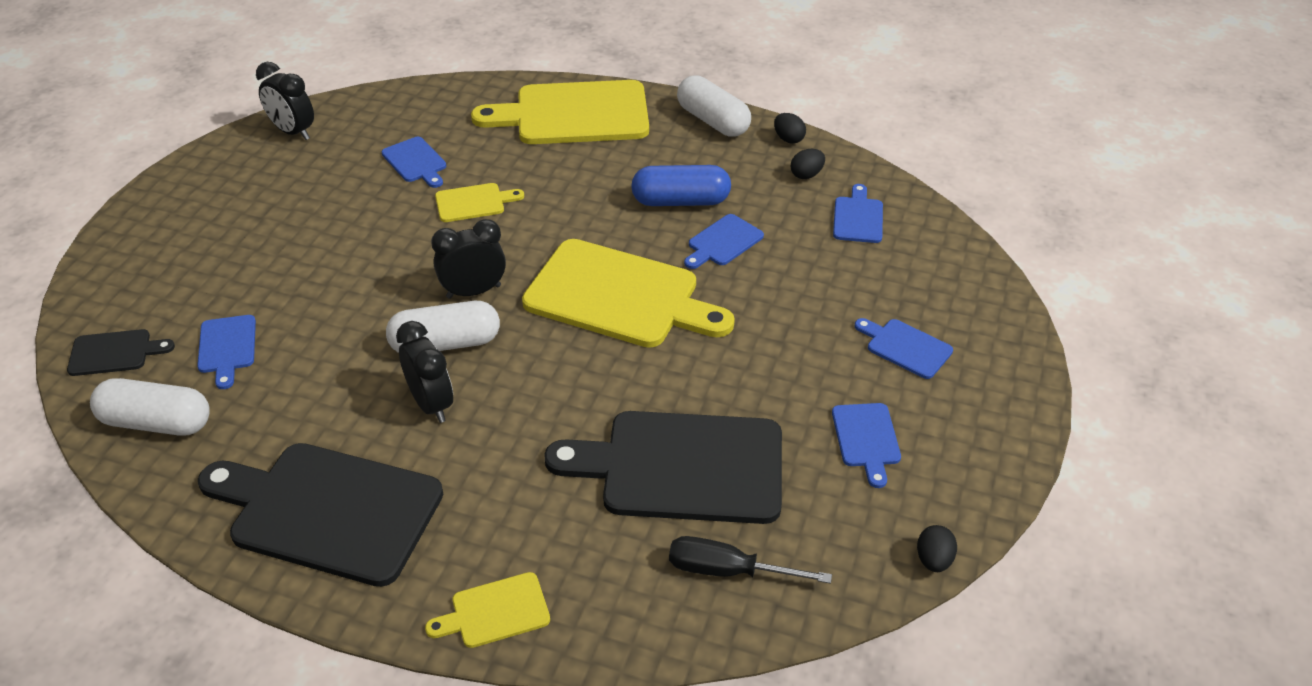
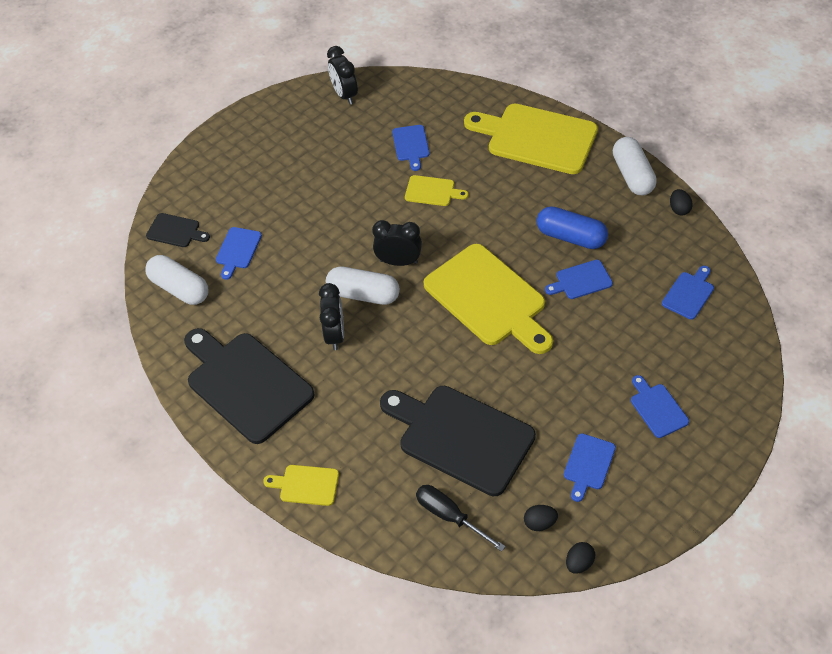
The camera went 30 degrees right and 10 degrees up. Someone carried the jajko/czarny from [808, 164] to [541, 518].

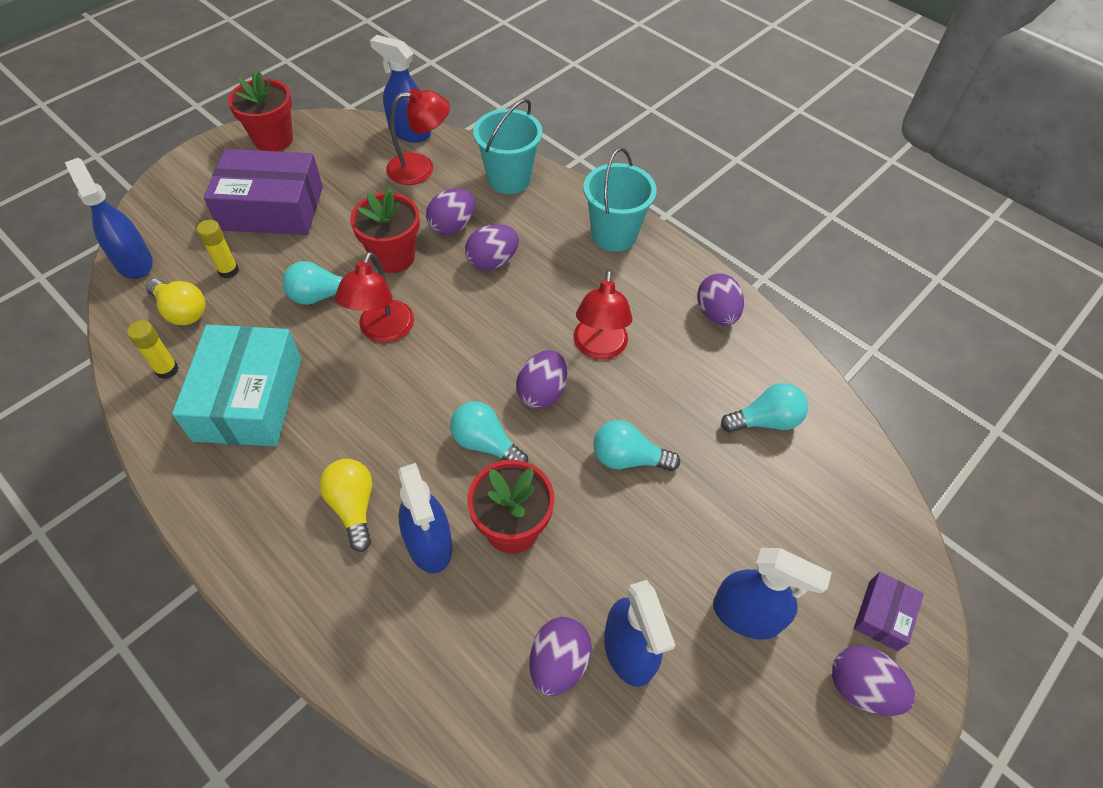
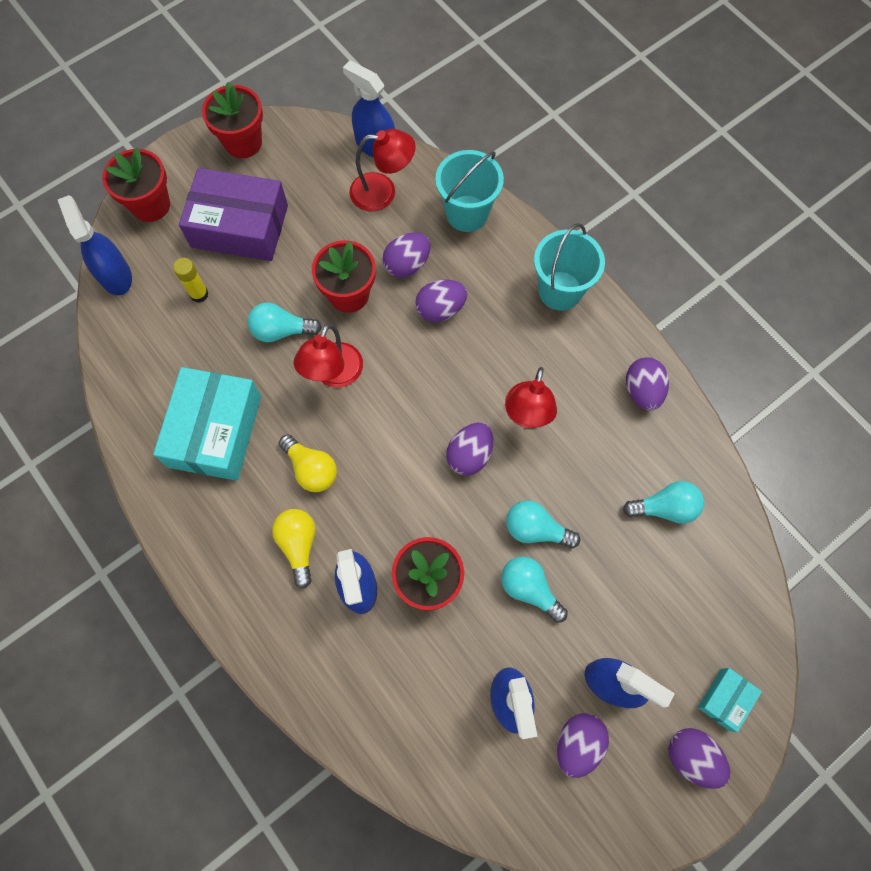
The camera went 10 degrees right and 15 degrees up. Someone took away the klej w sztyfcie/żółty at [152, 349]. Someone put down the doniczka/czerwony at [136, 185]. Someone carried the żarówka/żółty from [176, 302] to [308, 463]. Someone carried the żarówka/turkusowy from [489, 432] to [534, 589]. Someone carried the jajko/fioletowy from [561, 656] to [583, 745]. Someone repainted the pudełko/fioletowy at [889, 611], which became the pudełko/turkusowy at [730, 700].

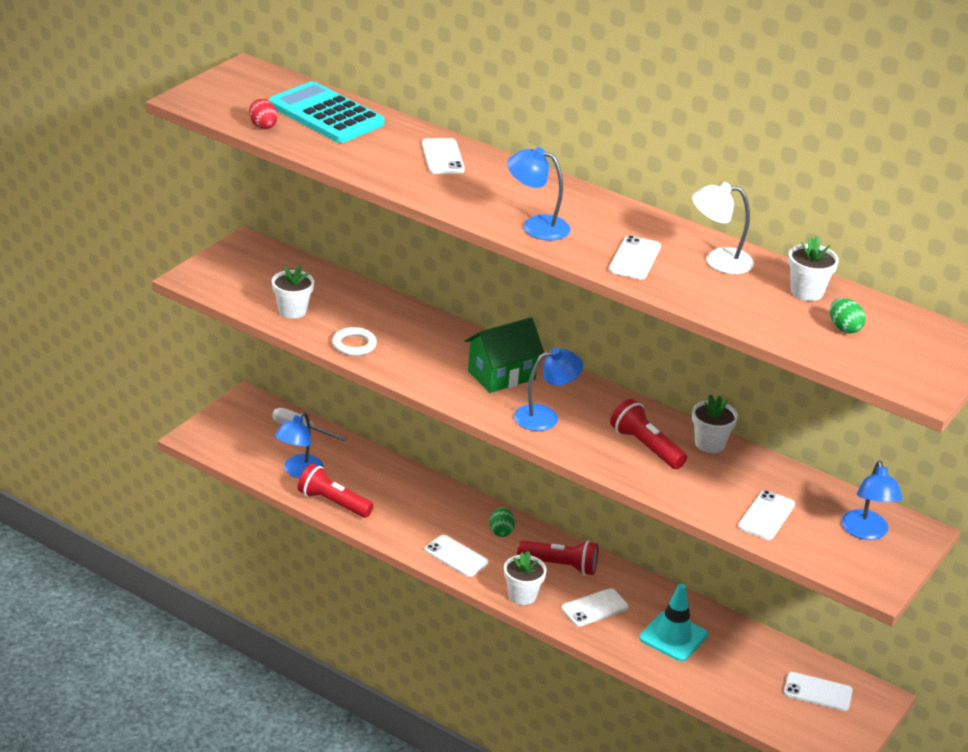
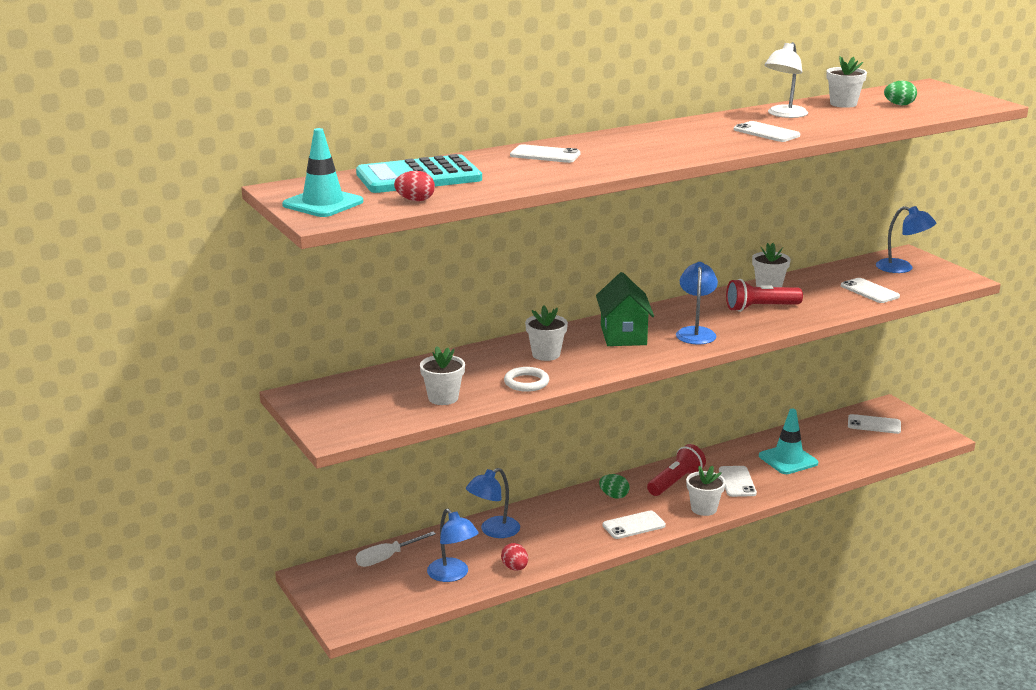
The camera went 60 degrees left and 10 degrees down. Someone put down the pachołek/turkusowy at [322, 172]. Someone put down the doniczka/biały at [546, 333]. Someone carried the lampka/niebieski from [539, 193] to [493, 503]. Someone swapped the latarka/czerwony at [336, 491] for the jajko/czerwony at [514, 557]. Someone rotated the telefon/biały at [818, 691] by 60 degrees clockwise.

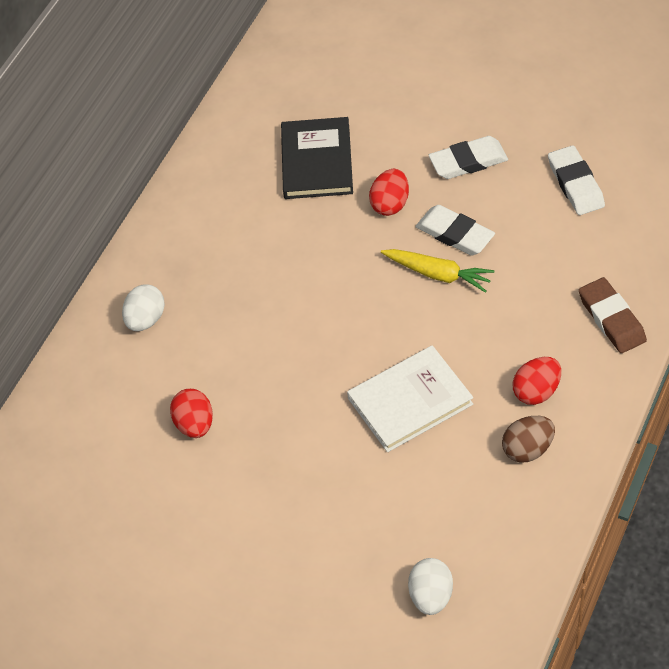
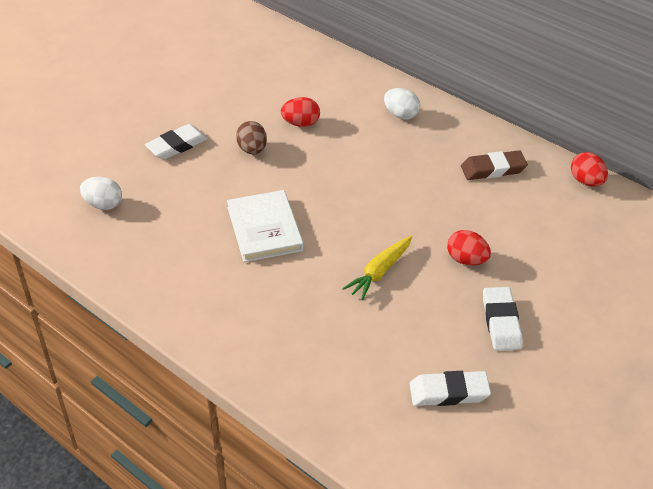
The camera went 100 degrees right and 10 degrees down. Someone took away the książka/czarny at [317, 158]. Someone carried the gumka do mazania/biały from [455, 230] to [176, 142]. Someone carried the jajko/brązowy from [528, 439] to [251, 137]. Someone carried the jajko/czerwony from [536, 381] to [589, 169]. Someone carried the gumka do mazania/brązowy from [613, 315] to [494, 165].

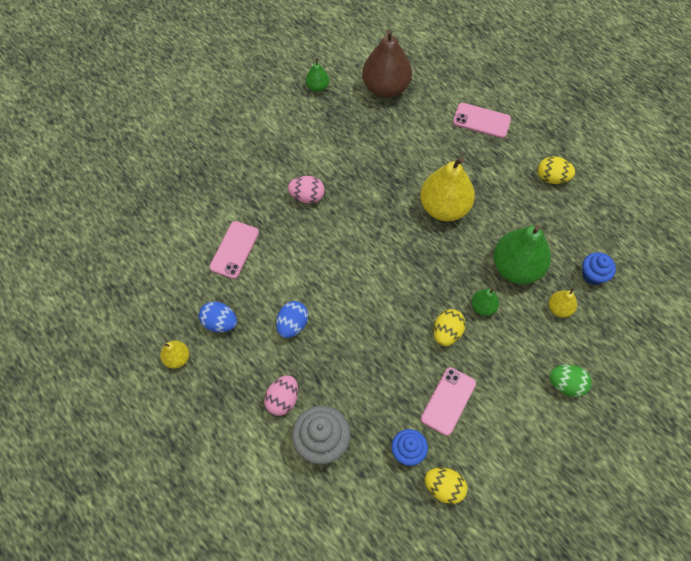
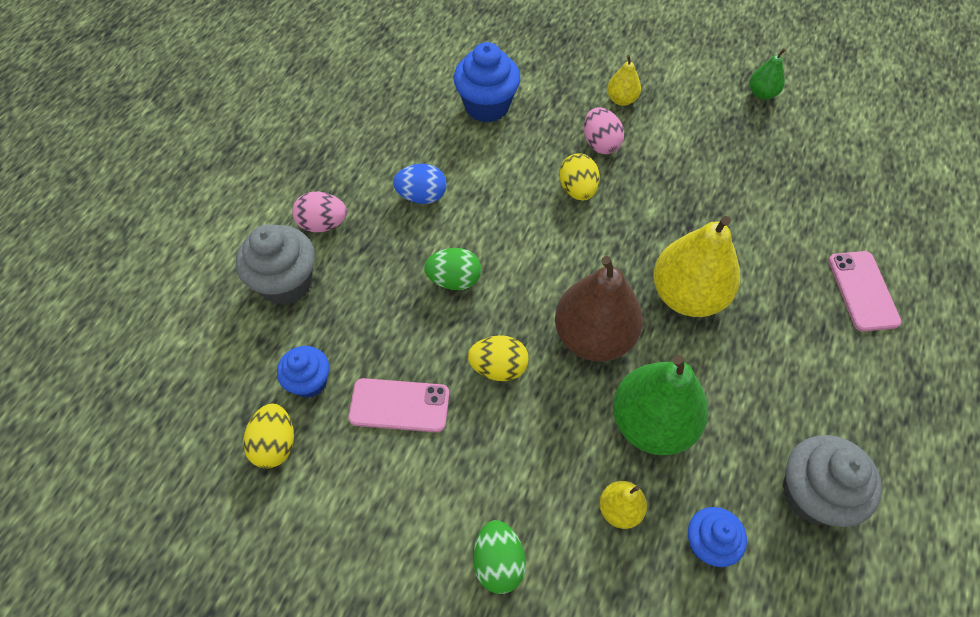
The camera went 65 degrees right and 5 degrees down. Someone took away the jajko/niebieski at [218, 317]. Someone took away the gruszka/zielony at [485, 302]. Someone put down the jajko/zielony at [452, 269]. Someone put down the muffinka/szary at [832, 481]. Someone carried the gruszka/żółty from [174, 355] to [624, 80]. Someone carried the gruszka/brązowy from [387, 63] to [599, 309]. Someone carried the jajko/żółty from [556, 170] to [579, 176]. Someone swapped the telefon/różowy at [234, 250] for the muffinka/niebieski at [487, 82].

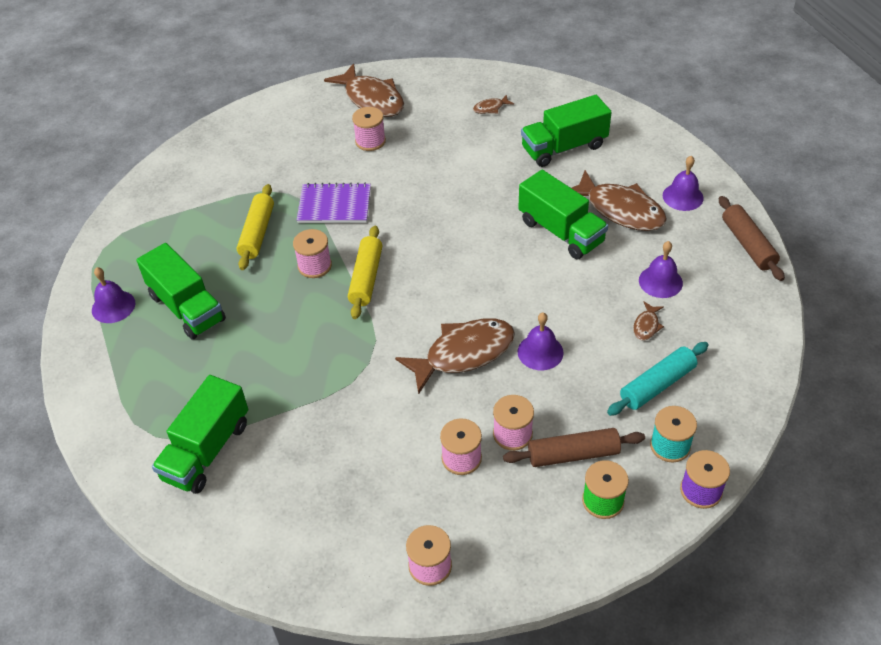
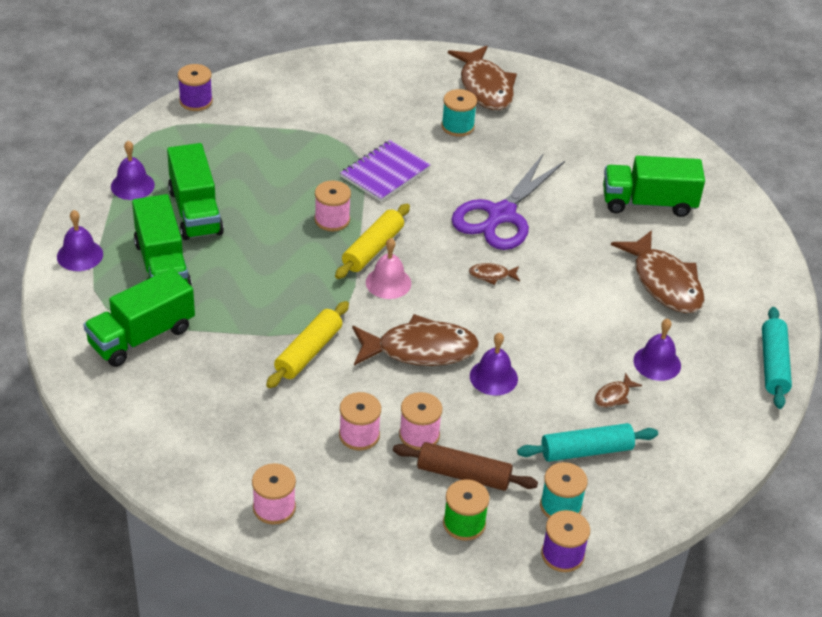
The camera went 20 degrees right and 5 degrees down. Someone put down the szpulka/fioletowy at [195, 87]. Someone put down the dzwonek/różowy at [388, 268]. Someone put down the nożyczki/fioletowy at [508, 201]. Someone carried the wałek do ciasta/żółty from [255, 227] to [307, 344]. Someone carried the ryba/brązowy from [493, 104] to [494, 274]. Someone carried the ciężarówka/zielony from [563, 214] to [162, 239]. Someone carried the dzwonek/fioletowy from [683, 183] to [80, 240]. Someone repainted the szpulka/różowy at [369, 129], which became the szpulka/turkusowy at [459, 113]. Someone repainted the wałek do ciasta/brązowy at [752, 238], which became the wałek do ciasta/turkusowy at [777, 358]. Someone rotated the zeszyt/fioletowy at [334, 203] by 75 degrees counterclockwise.

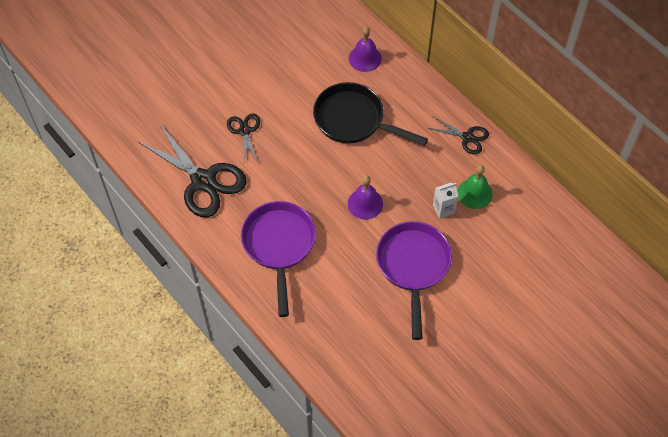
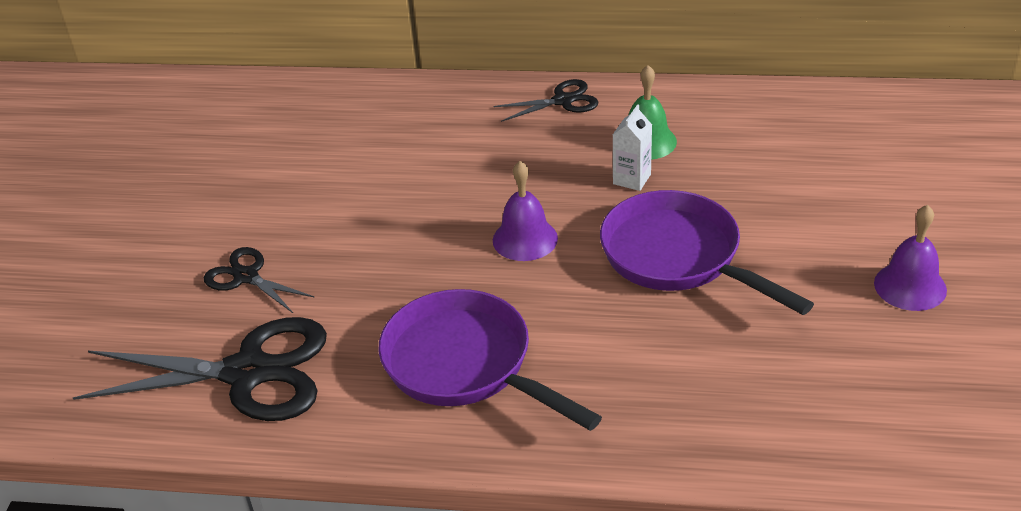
The camera went 40 degrees left and 20 degrees down. Someone took away the patelnia/czarny at [370, 114]. Someone carried the dzwonek/fioletowy from [365, 49] to [910, 258].

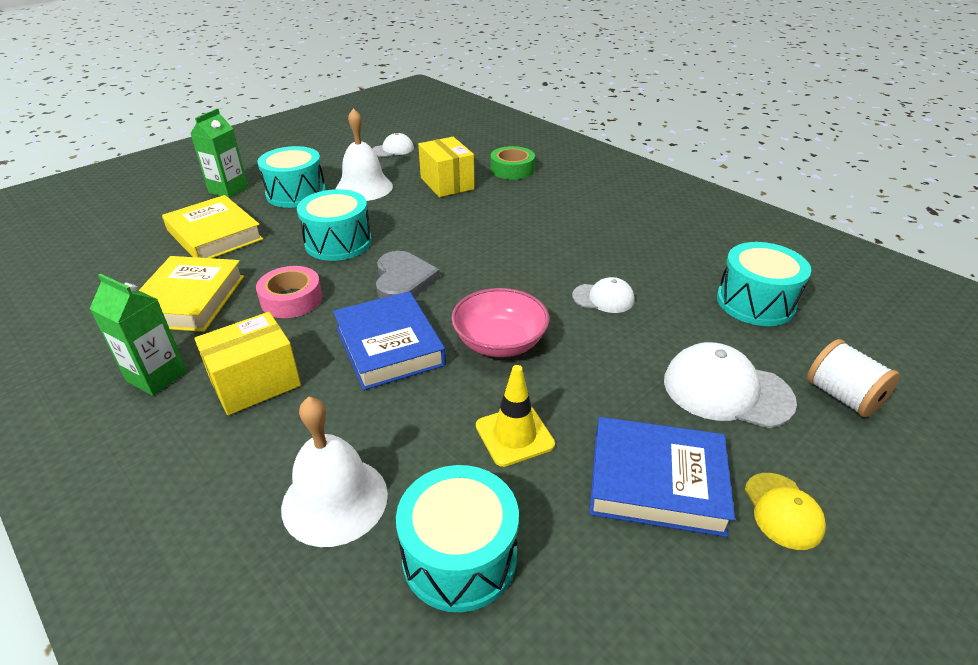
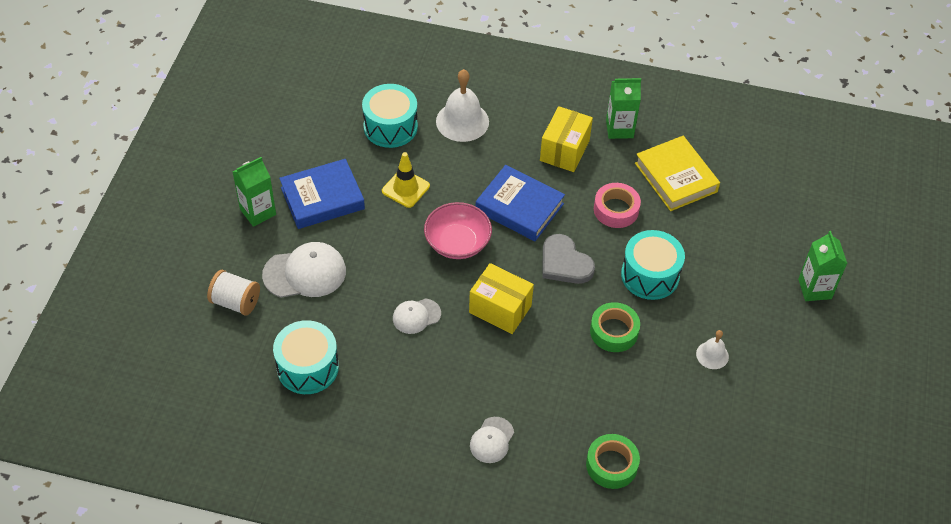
The camera went 145 degrees right and 15 degrees up. Someone took away the książka/żółty at [212, 226]. Someone took away the bęben/turkusowy at [291, 177]. Someone put down the taśma klejąca/zielony at [615, 327]. Someone carried the czapka/biały from [393, 145] to [492, 440]. Someone carried the pudełko/żółty from [446, 167] to [501, 298]. Someone swapped the czapka/żółty at [785, 511] for the karton mleka/zielony at [254, 192]. Someone scaled the dzwonek/biały at [364, 154] by 0.54.

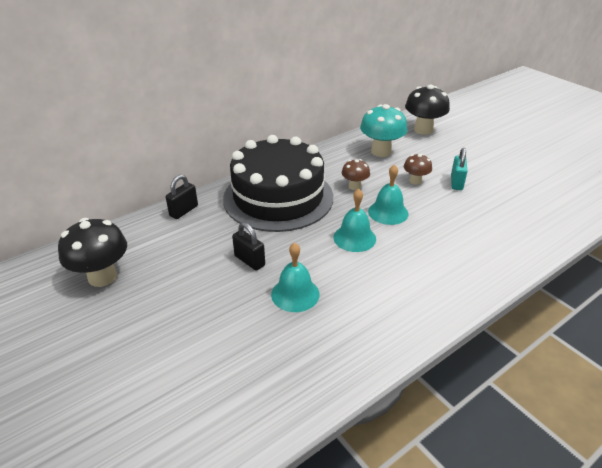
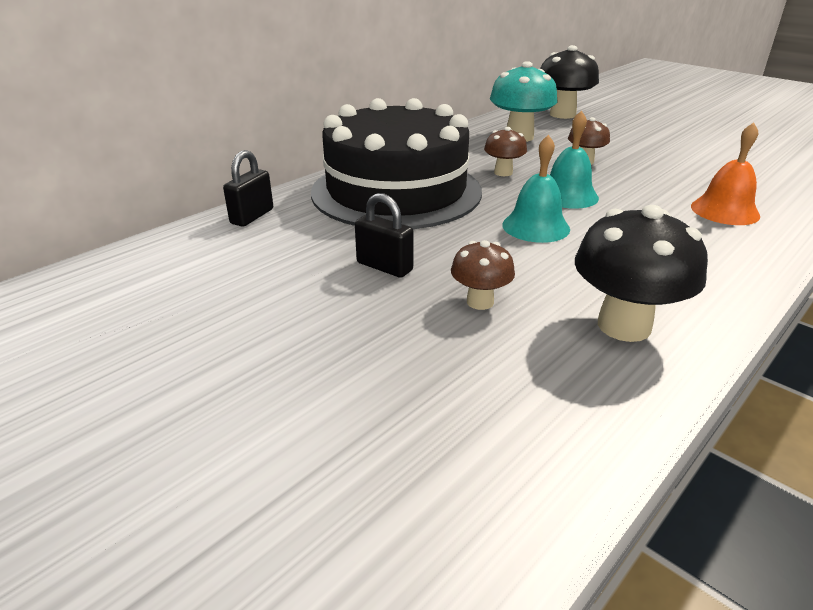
The camera went 10 degrees left and 5 degrees down. Someone took away the kłódka/turkusowy at [459, 169]. Someone put down the dzwonek/pomarańczowy at [725, 173]. Someone carried the grzyb/czarny from [92, 252] to [641, 273]. Someone swapped the dzwonek/turkusowy at [295, 277] for the grzyb/brązowy at [483, 275].

